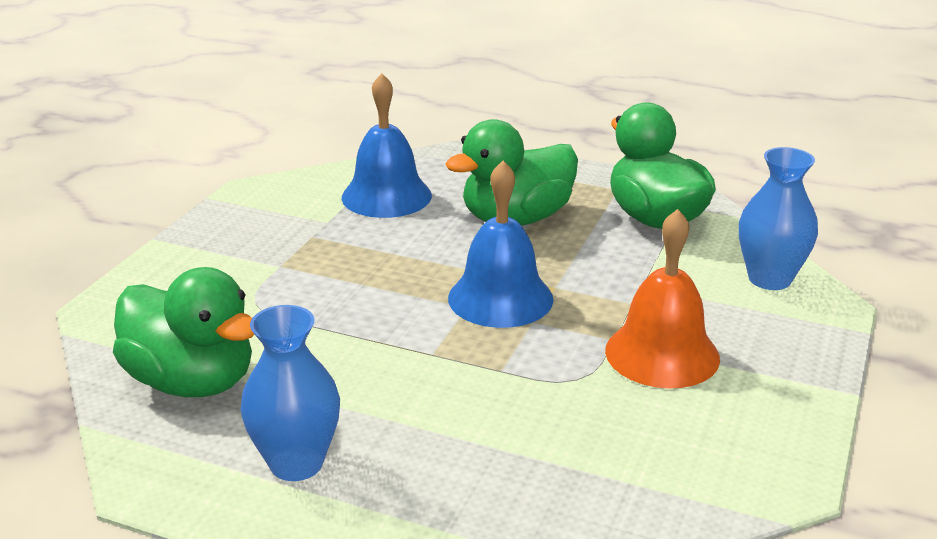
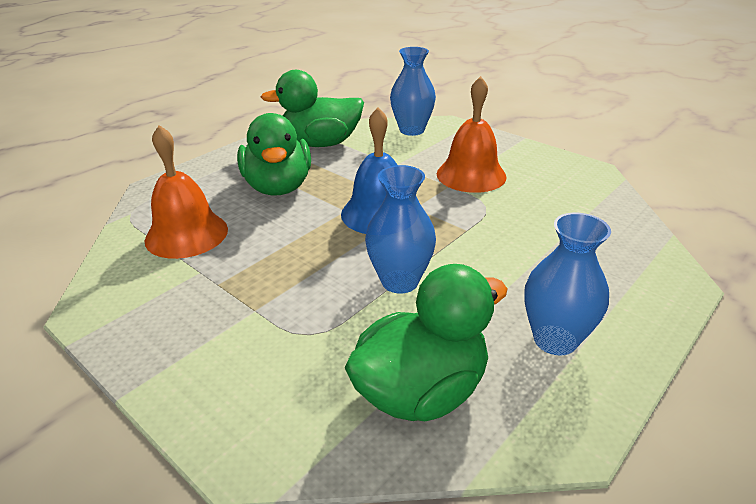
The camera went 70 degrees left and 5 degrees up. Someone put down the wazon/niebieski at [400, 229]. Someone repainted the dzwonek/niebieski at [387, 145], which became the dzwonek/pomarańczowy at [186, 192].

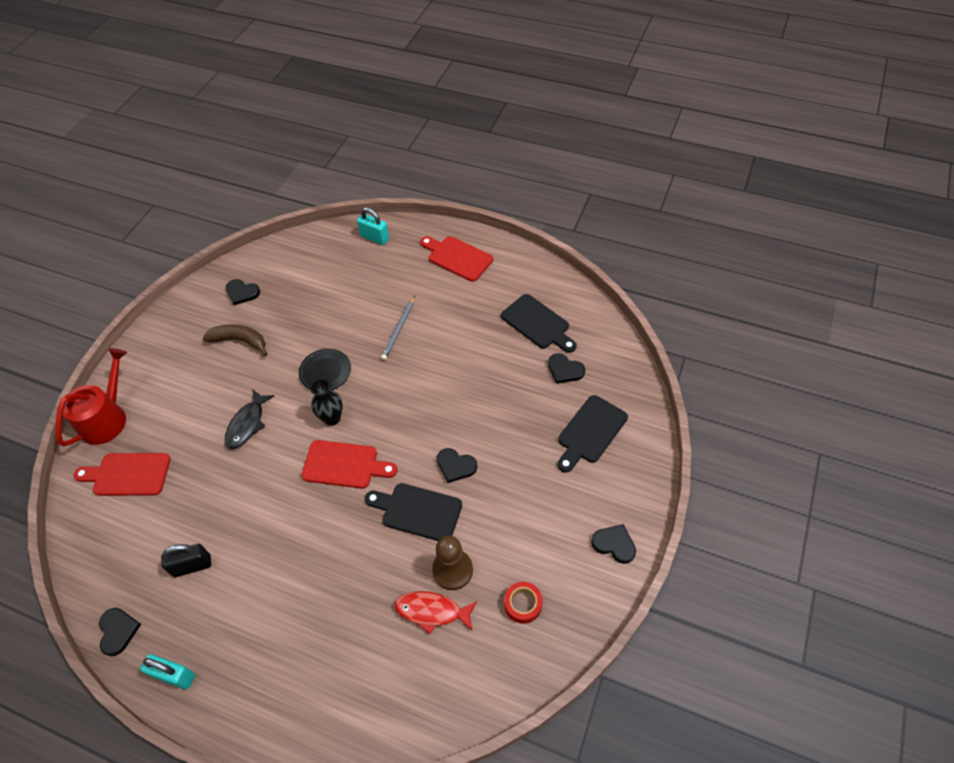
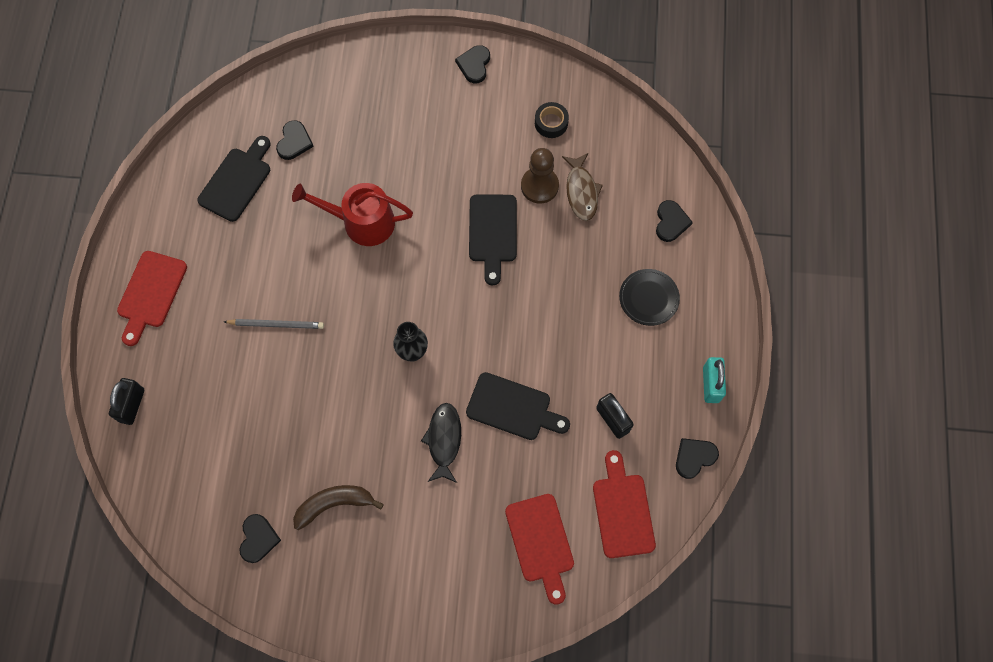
The camera went 110 degrees left and 15 degrees up. Someone carried the konewka/czerwony from [91, 397] to [352, 214]. Someone carried the talerz/czarny from [325, 369] to [649, 297]. Someone carried the deska do krojenia/czerwony from [349, 464] to [624, 504]. Someone carried the serce/czarny from [457, 465] to [674, 221]. Someone carried the deska do krojenia/czarny from [593, 434] to [518, 406]. Someone repainted the kłódka/turkusowy at [373, 226], which became the kłódka/czarny at [126, 401]. Someone repainted the ryba/czerwony at [435, 612], which became the ryba/brązowy at [582, 187]. Someone repainted the taśma klejąca/czerwony at [523, 603], which became the taśma klejąca/czarny at [552, 120]. Someone rotated the banan/brązowy at [235, 340] by 75 degrees clockwise. Someone rotated the ryba/czarny at [249, 419] by 90 degrees counterclockwise.

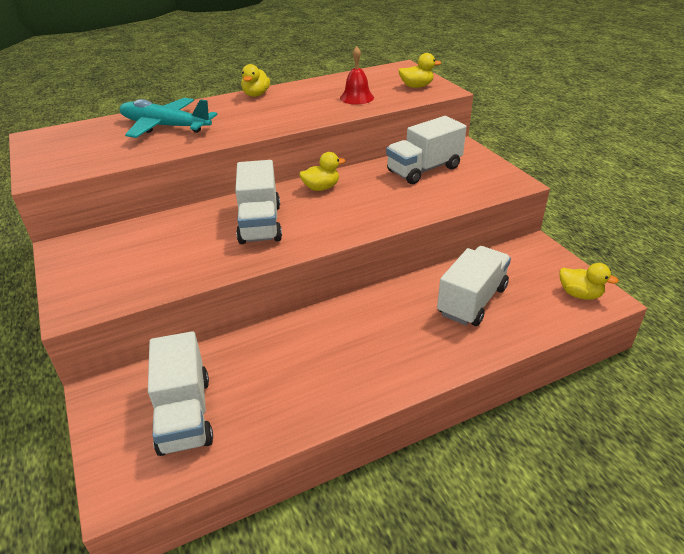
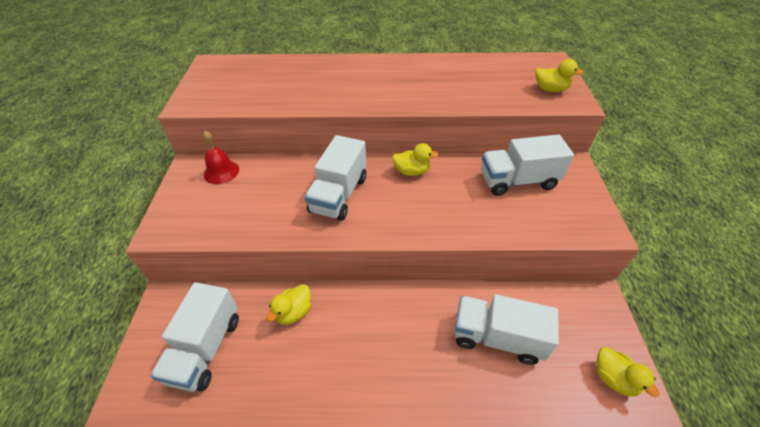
The camera went 25 degrees right and 10 degrees up. Someone took away the samolot/turkusowy at [169, 118]. Someone carried the kaczka/żółty from [255, 80] to [288, 304]. Someone carried the dzwonek/czerwony from [357, 75] to [221, 157]. Someone rotated the ciężarówka/biały at [474, 286] by 135 degrees counterclockwise.

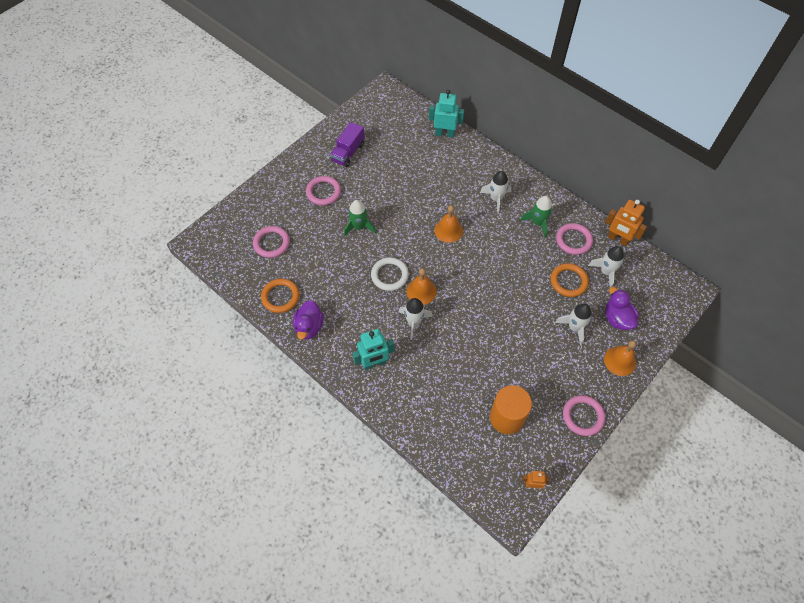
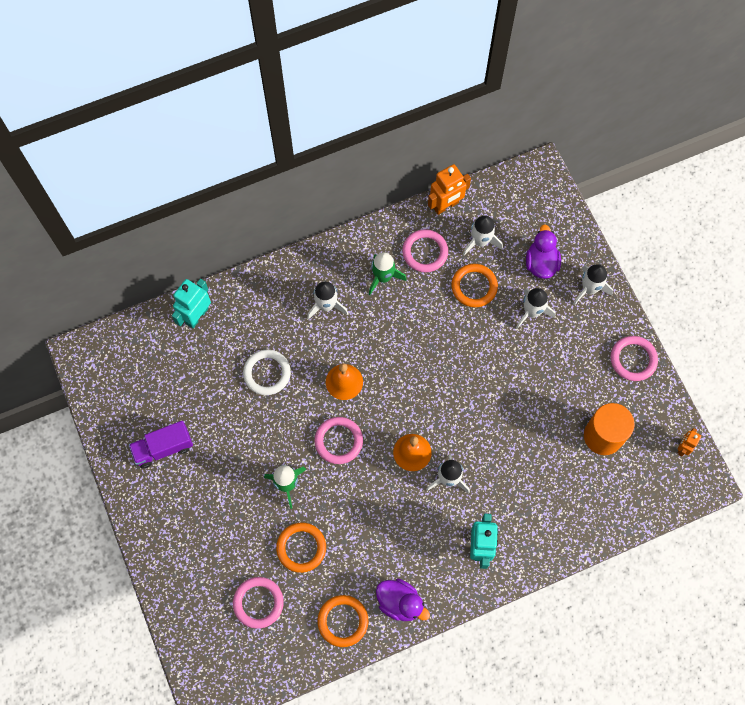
The camera went 65 degrees left and 10 degrees up. Someone put down the pierścień/pomarańczowy at [301, 548]. Someone carried the pierścień/różowy from [323, 190] to [338, 440]. Someone carried the pierścień/biały from [390, 274] to [267, 372]. Someone swapped the dzwonek/pomarańczowy at [620, 358] for the rakieta/biały at [593, 284]. Someone rotated the ciężarówka/fioletowy at [347, 144] by 105 degrees clockwise. Someone rotated the kaczka/fioletowy at [622, 308] by 90 degrees clockwise.

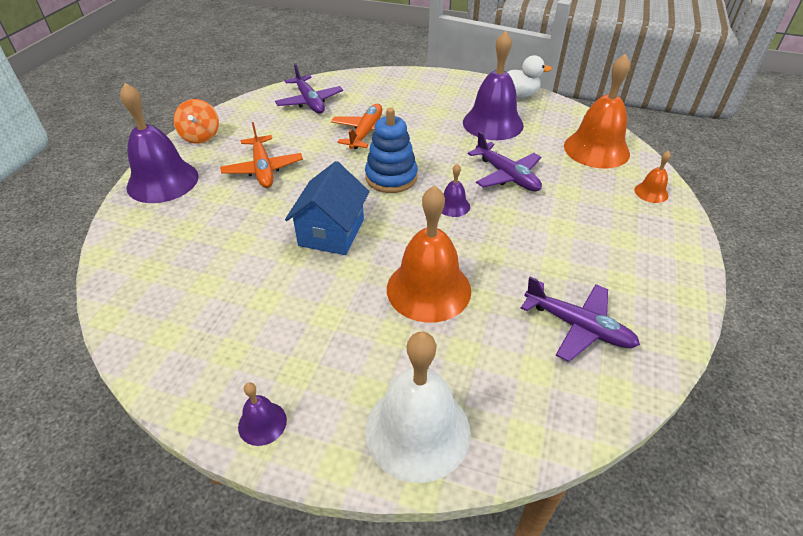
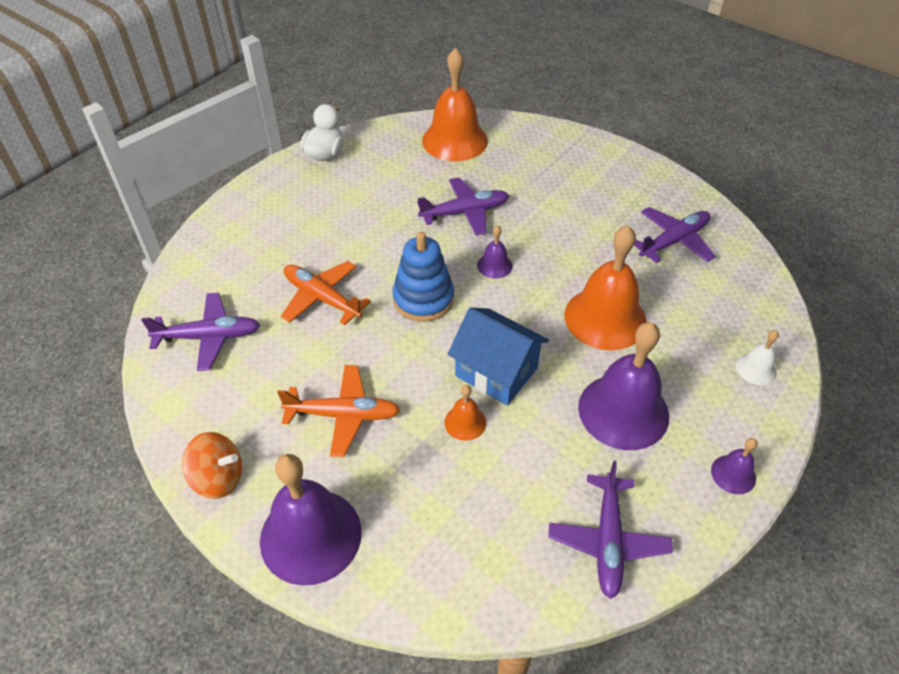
The camera went 70 degrees left and 5 degrees up. Someone put down the samolot/fioletowy at [610, 530]. Someone carried the dzwonek/fioletowy from [493, 85] to [623, 386]. Someone carried the dzwonek/pomarańczowy from [652, 177] to [465, 413]. Someone scaled the dzwonek/biały at [418, 407] by 0.46.

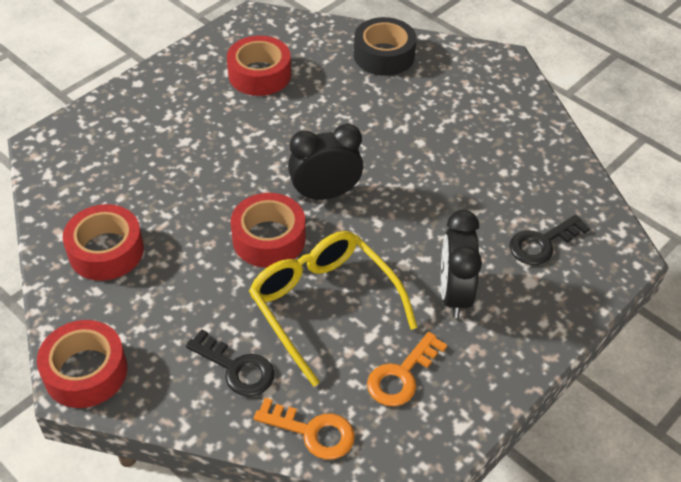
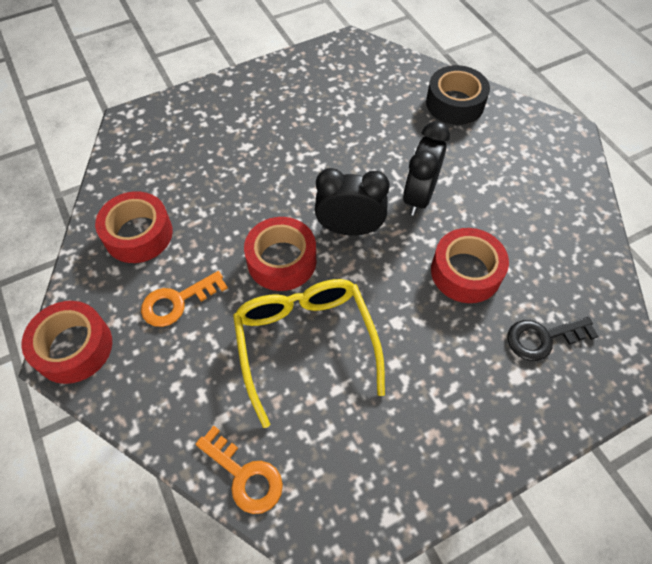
The camera went 20 degrees right and 10 degrees up. Someone took away the klucz/czarny at [230, 363]. Someone carried the taśma klejąca/czerwony from [259, 66] to [470, 265]. Someone carried the klucz/pomarańczowy from [407, 369] to [184, 299]. Someone carried the budzik/czarny from [461, 264] to [426, 168].

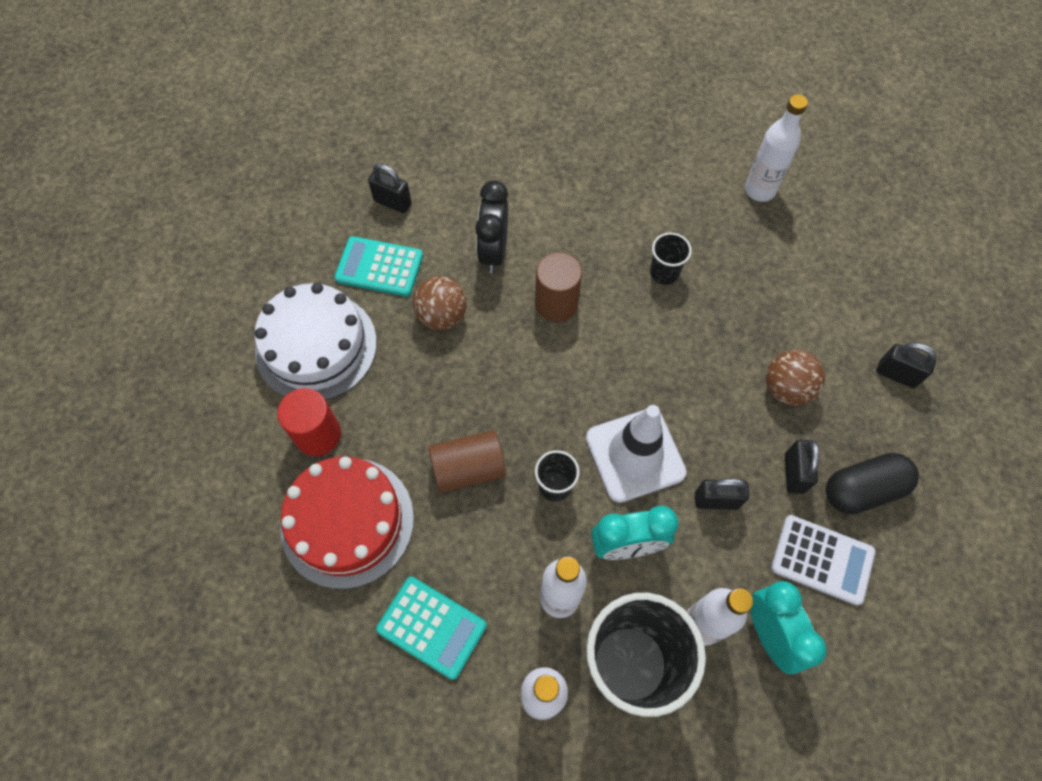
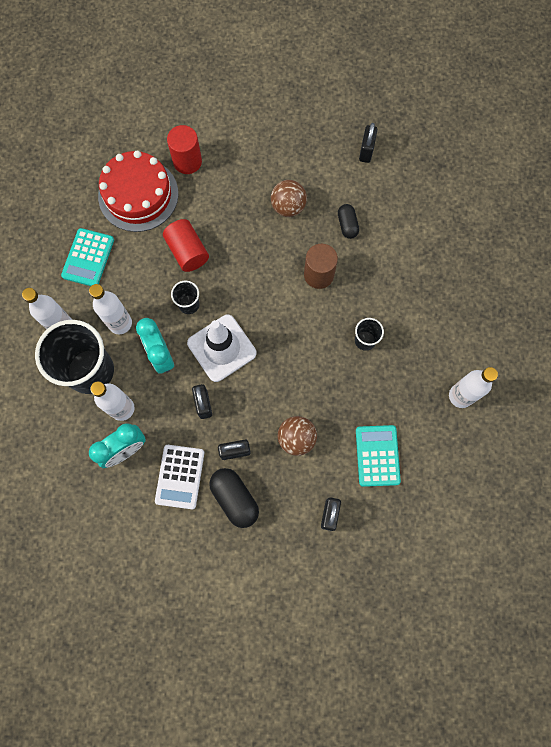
The camera went 75 degrees right and 10 degrees up. Someone took away the tort/biały at [315, 341]. Someone carried the kalkulator/turkusowy from [378, 266] to [378, 456]. Someone swapped the budzik/czarny at [491, 226] for the kapsułka/czarny at [348, 221]. Someone repainted the walec/brązowy at [467, 461], which became the walec/czerwony at [186, 245].

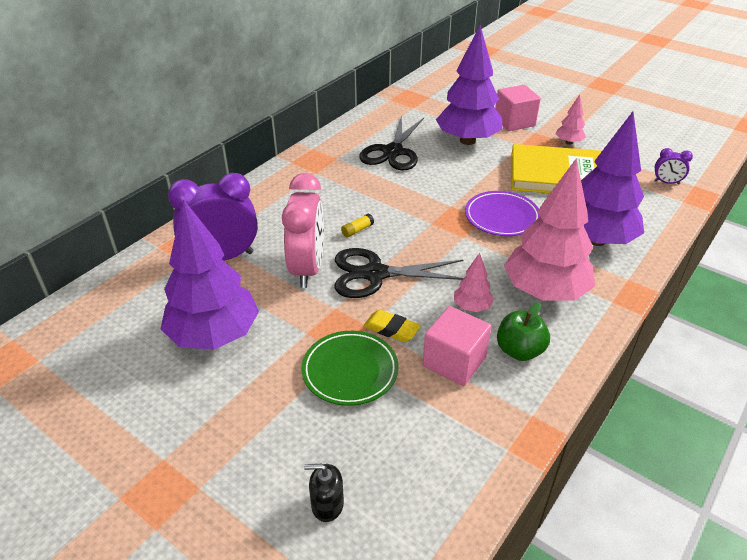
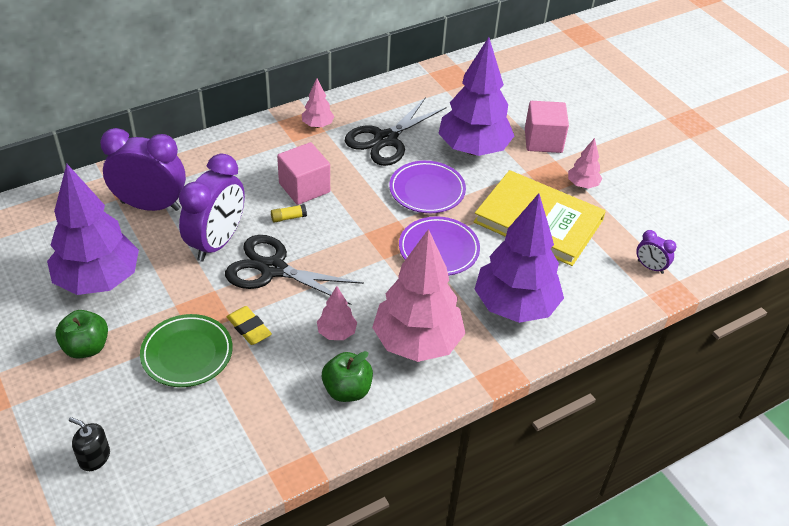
The camera went 20 degrees right and 5 degrees up. Someone put down the jabłko/zielony at [81, 334]. Someone put down the drzewko/różowy at [318, 103]. Someone put down the talerz/fioletowy at [427, 187]. Someone carried the sześcian/różowy from [457, 346] to [303, 173]. Someone repainted the budzik/różowy at [303, 230], which became the budzik/fioletowy at [212, 208].

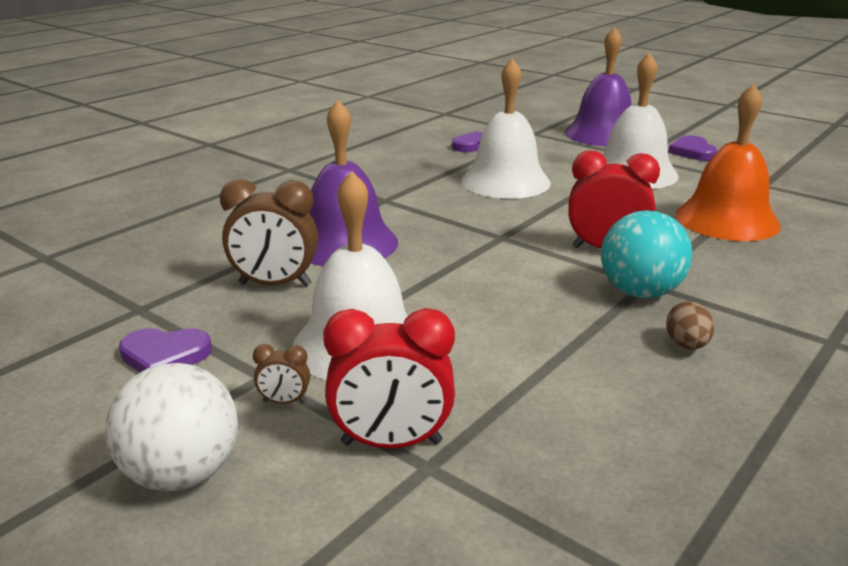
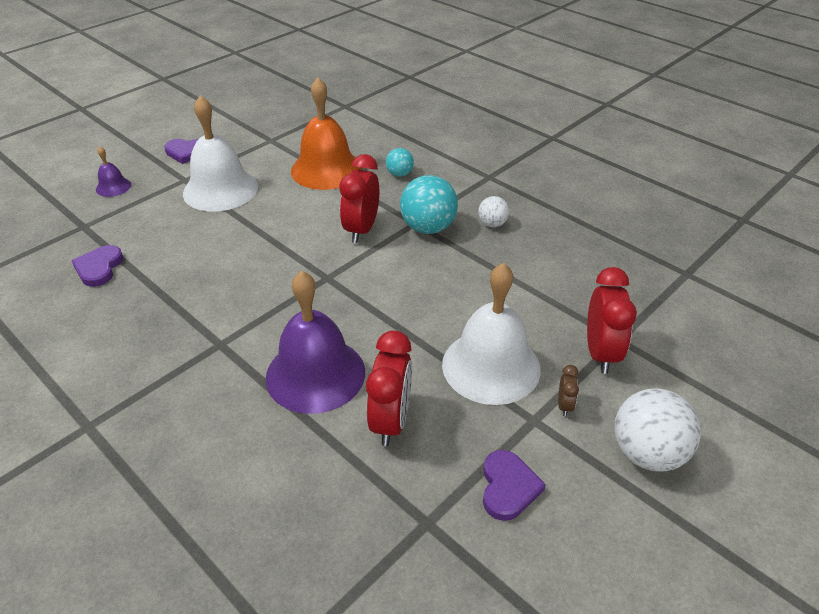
The camera went 85 degrees left and 15 degrees up. Someone took away the dzwonek/biały at [506, 128]. Someone put down the piłka/turkusowy at [400, 162]. Someone swapped the jajko/brązowy at [690, 325] for the piłka/biały at [493, 211]. Someone repainted the budzik/brązowy at [269, 232], which became the budzik/czerwony at [389, 388]. Someone scaled the dzwonek/fioletowy at [598, 86] by 0.46.

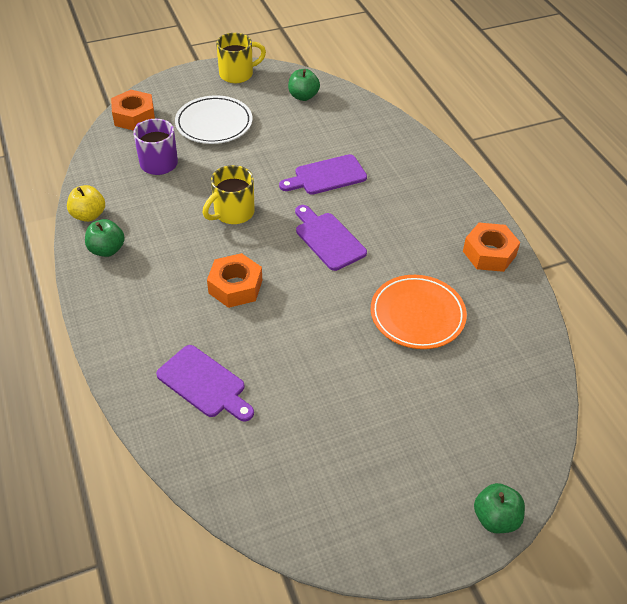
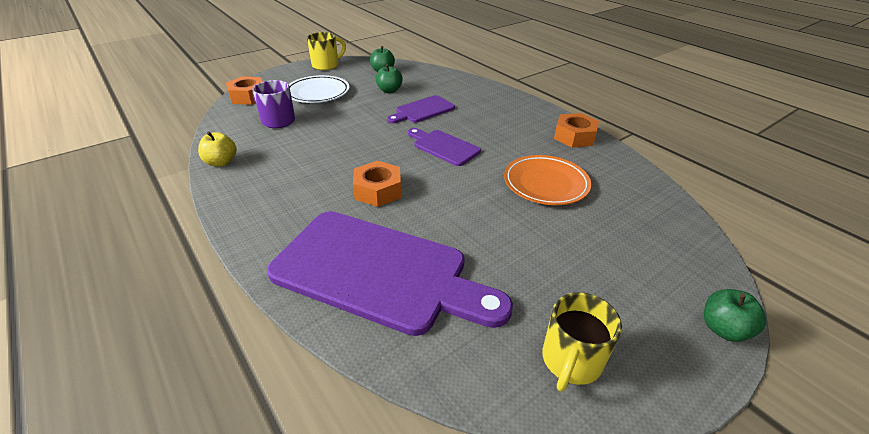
The camera went 15 degrees left and 10 degrees down. Someone carried the jabłko/zielony from [105, 238] to [389, 78]. Someone carried the kubek/żółty from [228, 194] to [582, 342]. Someone scaled the deska do krojenia/fioletowy at [205, 383] by 2.06.

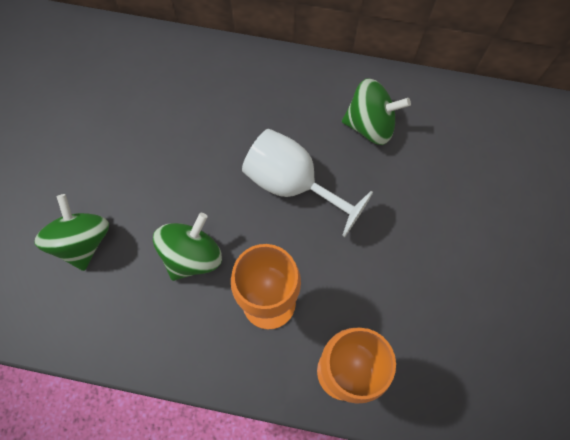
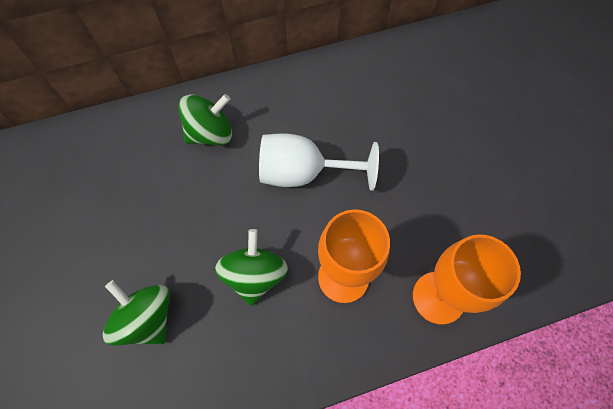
The camera went 30 degrees left and 5 degrees down. Someone carried the bączek/zielony from [376, 111] to [205, 120].

